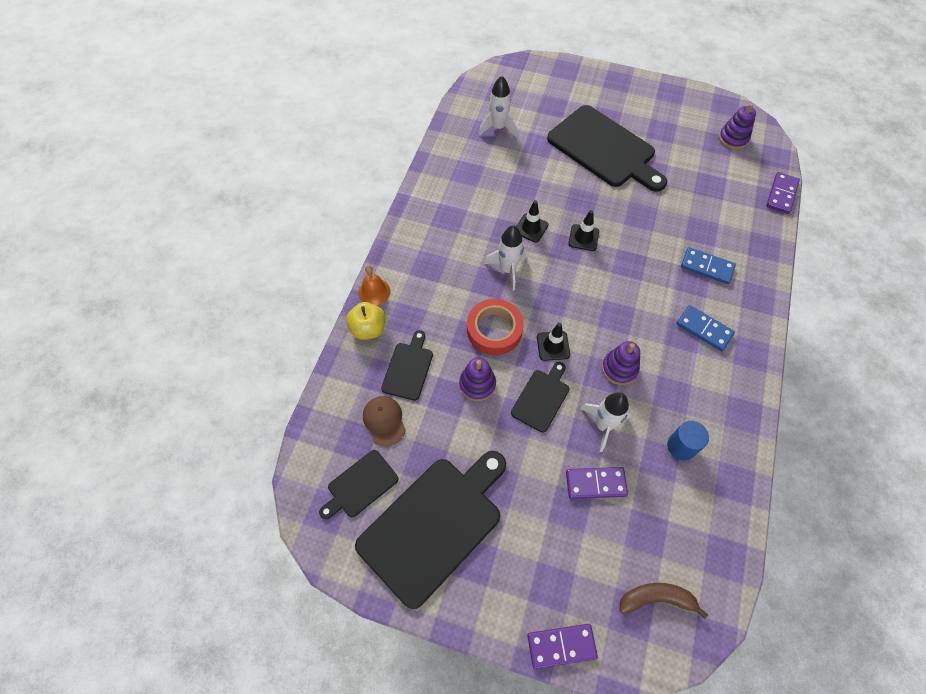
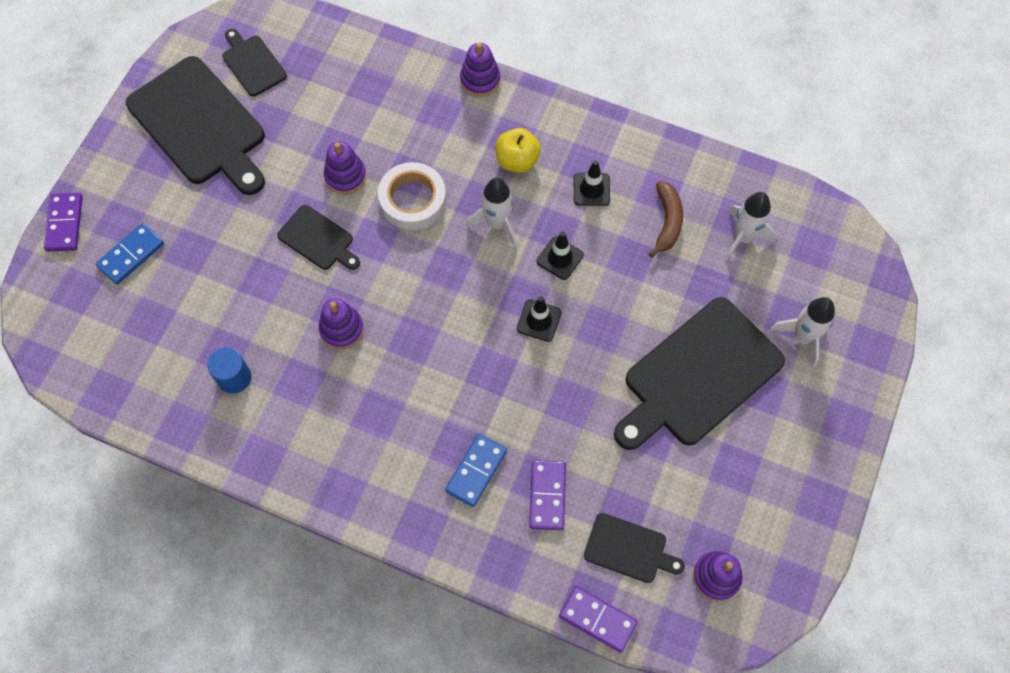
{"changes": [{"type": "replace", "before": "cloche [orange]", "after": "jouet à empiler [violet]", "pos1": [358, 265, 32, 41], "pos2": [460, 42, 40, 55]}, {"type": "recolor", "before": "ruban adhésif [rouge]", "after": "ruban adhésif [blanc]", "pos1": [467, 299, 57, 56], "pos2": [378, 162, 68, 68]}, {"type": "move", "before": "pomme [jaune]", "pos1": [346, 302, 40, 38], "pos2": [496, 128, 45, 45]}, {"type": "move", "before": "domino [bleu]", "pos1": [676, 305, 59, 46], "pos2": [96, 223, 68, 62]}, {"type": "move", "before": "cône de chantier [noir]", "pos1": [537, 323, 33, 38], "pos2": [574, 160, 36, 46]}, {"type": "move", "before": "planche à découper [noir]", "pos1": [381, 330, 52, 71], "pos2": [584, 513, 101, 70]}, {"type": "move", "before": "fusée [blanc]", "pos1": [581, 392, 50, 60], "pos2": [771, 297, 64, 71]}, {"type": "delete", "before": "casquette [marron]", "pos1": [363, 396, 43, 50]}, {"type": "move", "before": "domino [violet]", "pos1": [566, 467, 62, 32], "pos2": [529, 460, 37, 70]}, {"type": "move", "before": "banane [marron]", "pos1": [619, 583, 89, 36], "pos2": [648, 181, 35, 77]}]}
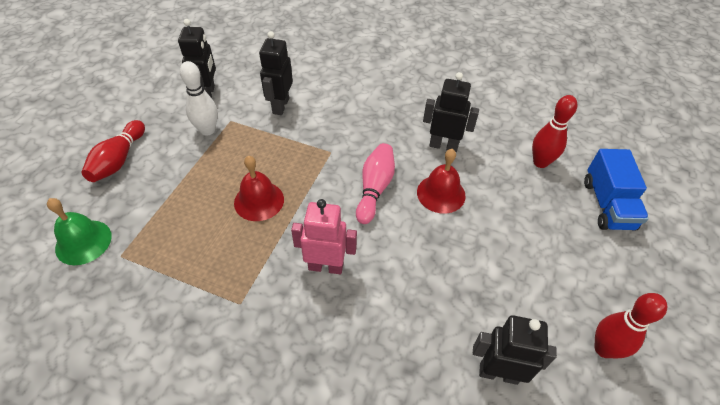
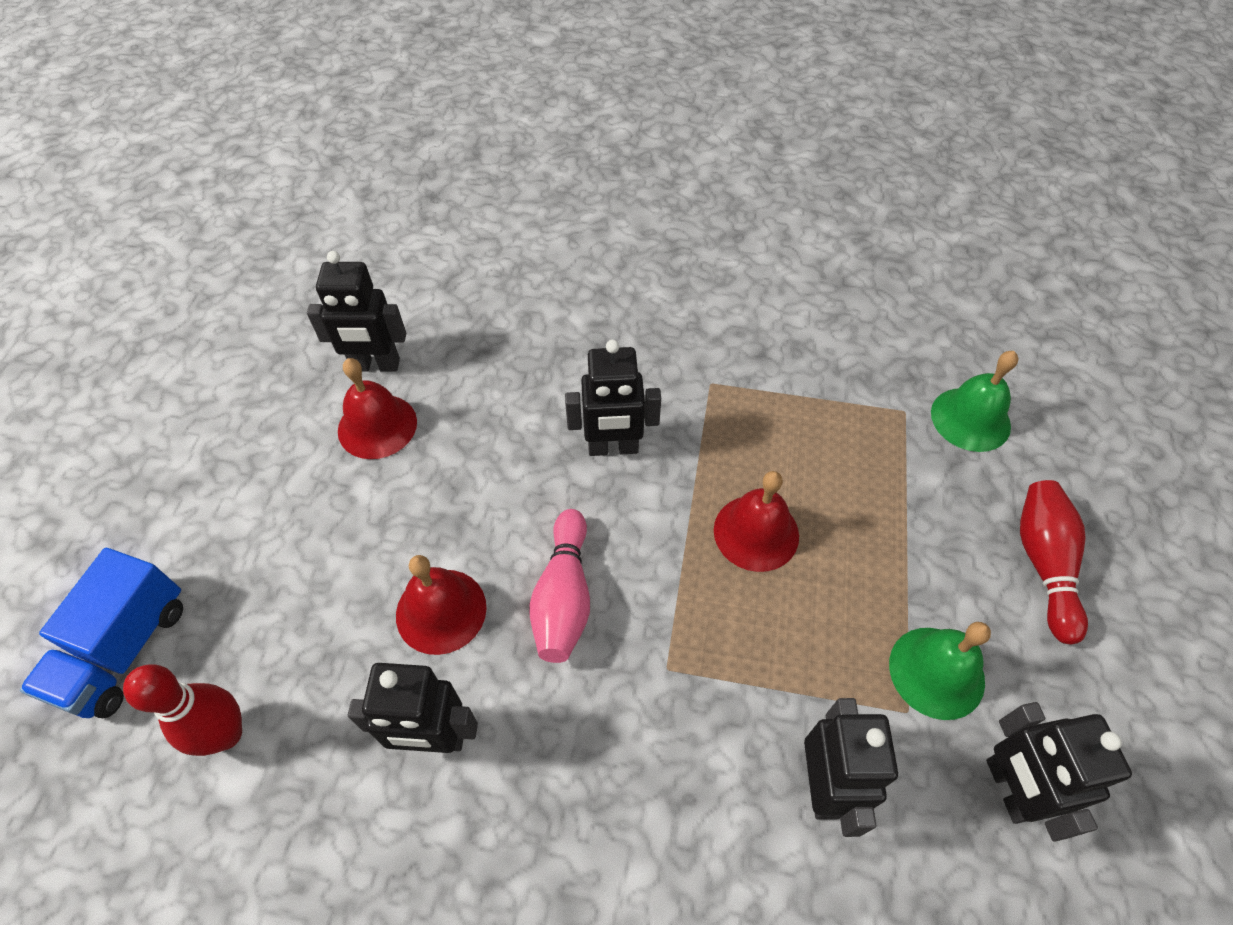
{"changes": [{"type": "replace", "before": "quille [blanc]", "after": "cloche [vert]", "pos1": [180, 61, 38, 75], "pos2": [889, 622, 102, 98]}, {"type": "rotate", "before": "camion [bleu]", "pos1": [584, 149, 65, 82], "pos2": [20, 548, 163, 170], "turn": -150}, {"type": "recolor", "before": "robot [rose]", "after": "robot [noir]", "pos1": [291, 199, 66, 75], "pos2": [565, 340, 96, 116]}, {"type": "delete", "before": "quille [rouge]", "pos1": [594, 293, 73, 65]}, {"type": "insert", "after": "cloche [rouge]", "pos2": [338, 358, 79, 101]}]}
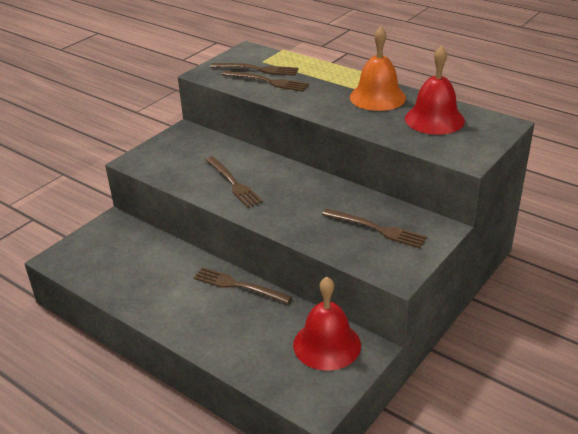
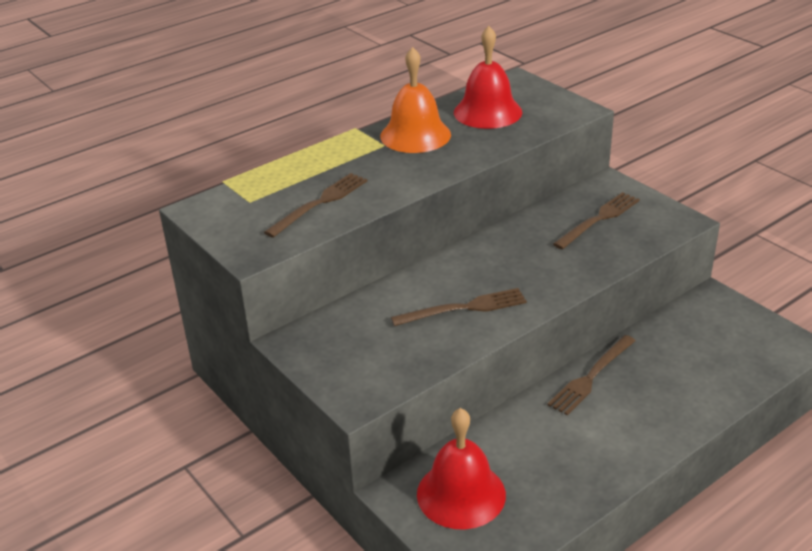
{"changes": [{"type": "delete", "before": "fourchette [marron]", "pos1": [210, 63, 88, 13]}, {"type": "move", "before": "cloche [rouge]", "pos1": [293, 277, 68, 94], "pos2": [417, 408, 89, 122]}]}
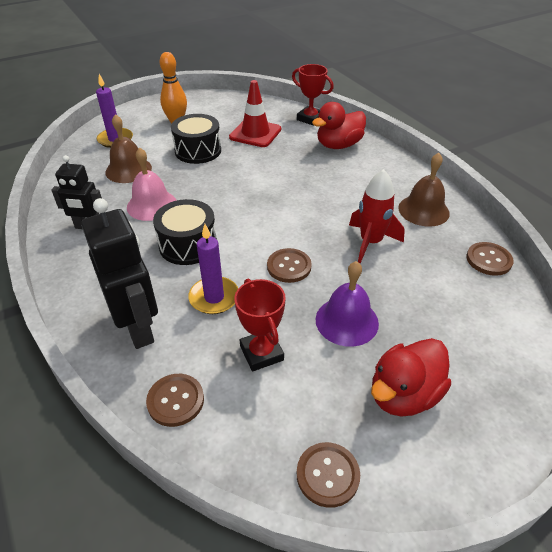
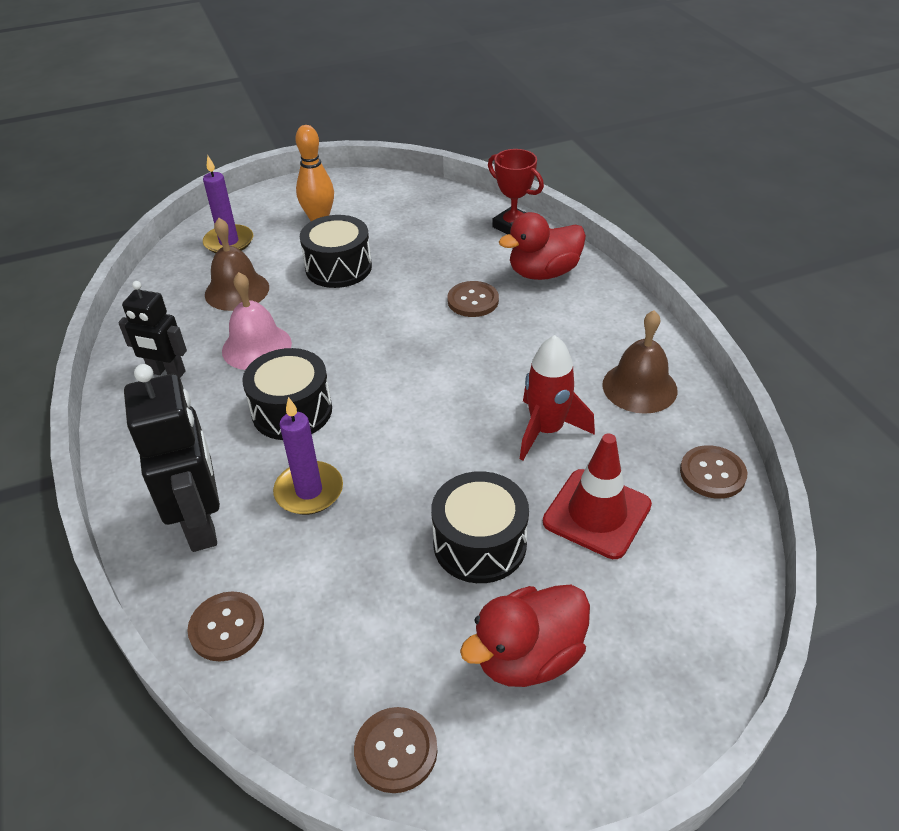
{"changes": [{"type": "move", "before": "cône de chantier [rouge]", "pos1": [229, 80, 52, 67], "pos2": [543, 433, 109, 126]}, {"type": "move", "before": "bouton [marron]", "pos1": [267, 248, 45, 35], "pos2": [447, 281, 52, 36]}, {"type": "replace", "before": "cloche [violet]", "after": "tambour [noir]", "pos1": [315, 261, 64, 86], "pos2": [431, 471, 98, 112]}, {"type": "delete", "before": "trophée [rouge]", "pos1": [234, 279, 52, 93]}]}
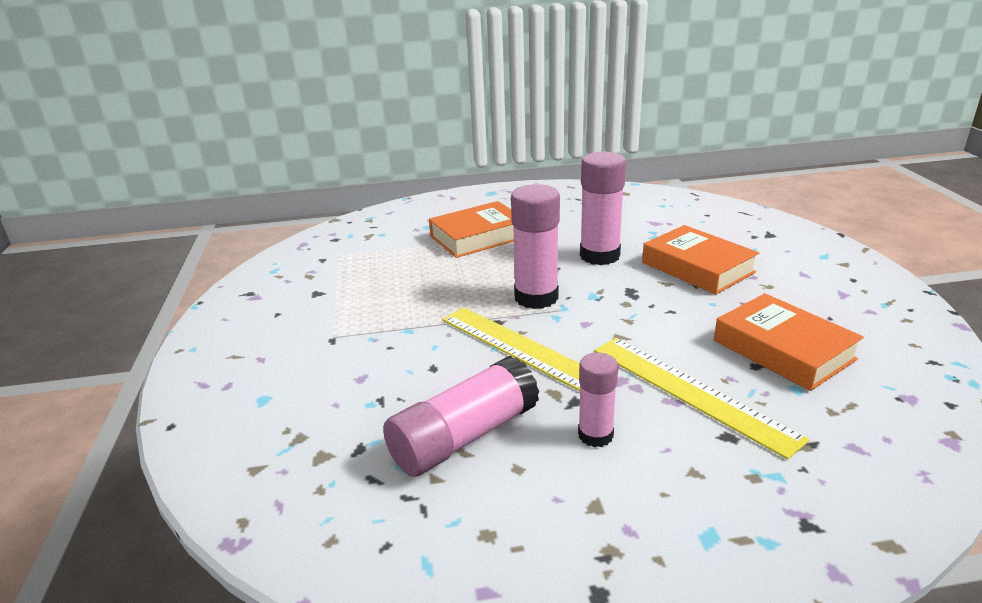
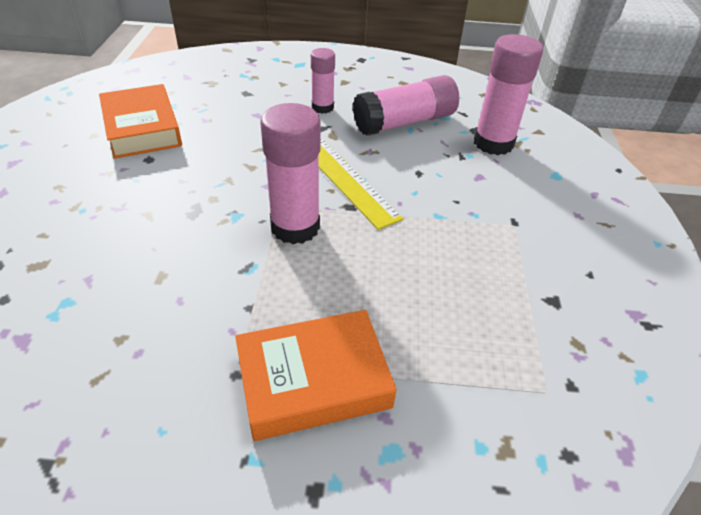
{"changes": [{"type": "move", "before": "bâton de colle [rose]", "pos1": [580, 152, 46, 113], "pos2": [474, 34, 69, 121]}, {"type": "delete", "before": "livre [orange]", "pos1": [642, 225, 117, 70]}, {"type": "delete", "before": "règle [jaune]", "pos1": [594, 338, 215, 122]}]}
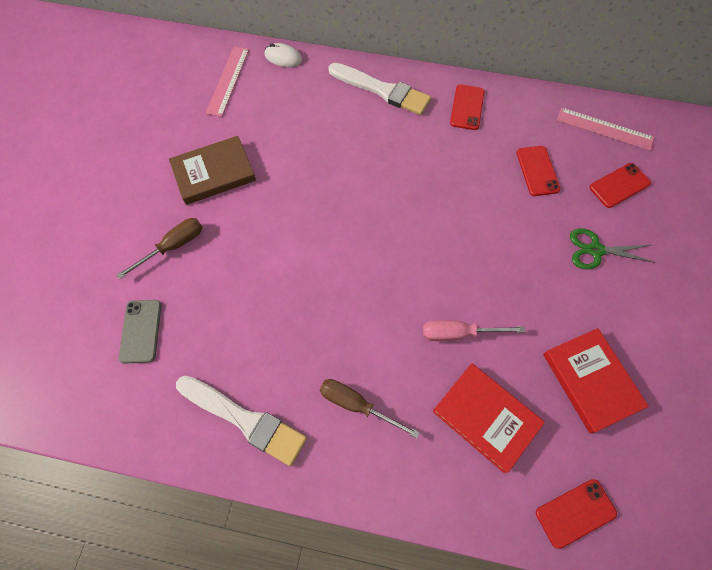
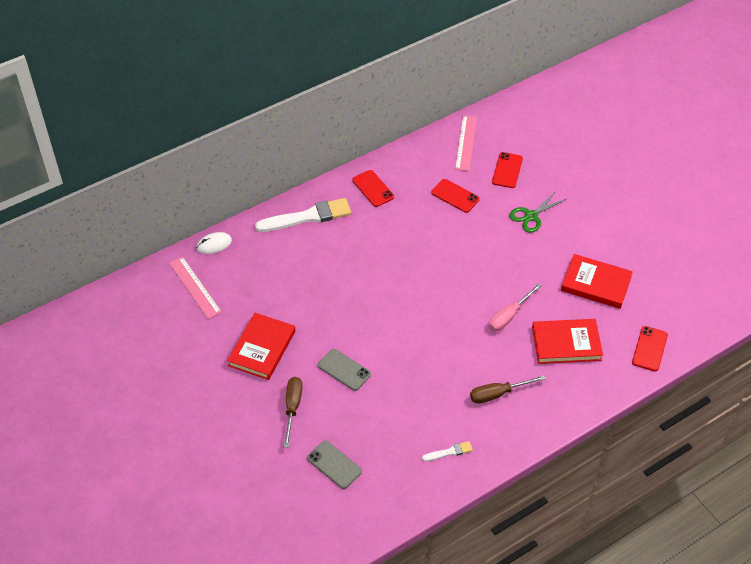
{"changes": [{"type": "rotate", "before": "règle [rose]", "pos1": [557, 107, 97, 44], "pos2": [455, 115, 22, 56], "turn": -60}, {"type": "recolor", "before": "livre [marron]", "after": "livre [rouge]", "pos1": [169, 136, 87, 69], "pos2": [227, 313, 68, 67]}, {"type": "resize", "before": "pinceau [blanc]", "pos1": [176, 376, 131, 90], "pos2": [422, 441, 51, 20], "scale": 0.46}, {"type": "insert", "after": "téléphone [gris]", "pos2": [318, 349, 53, 42]}]}
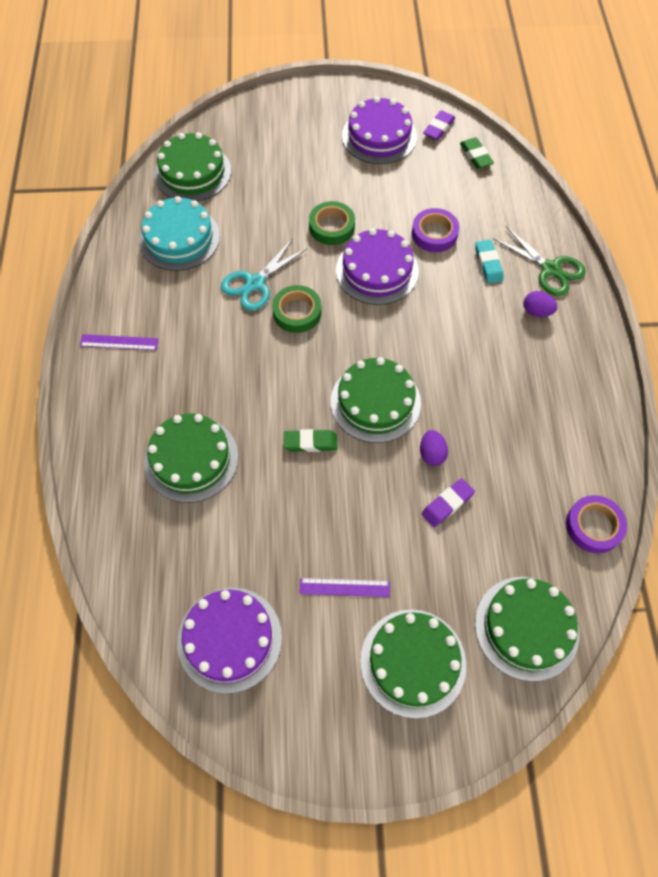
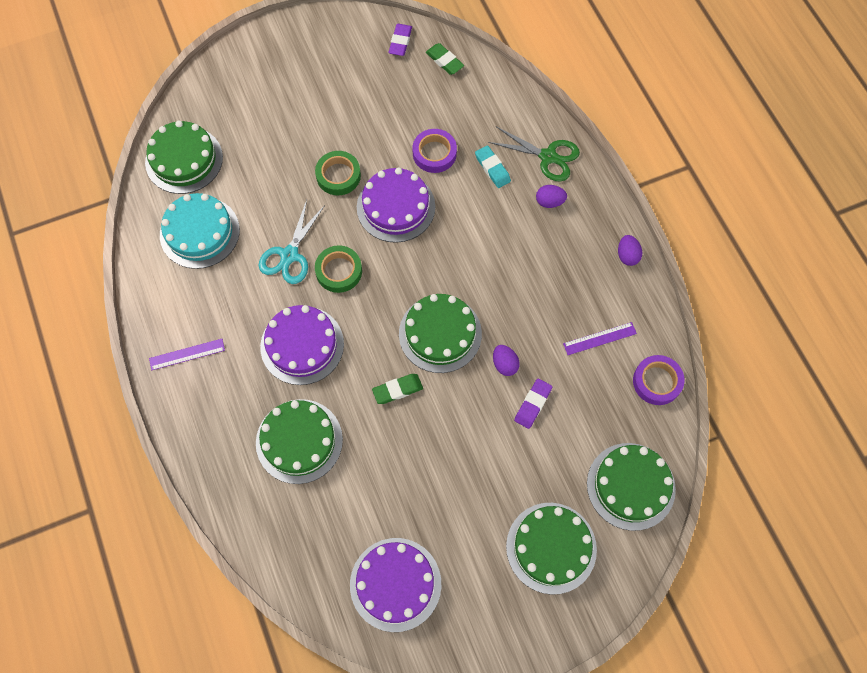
{"changes": [{"type": "move", "before": "gâteau [violet]", "pos1": [342, 96, 75, 68], "pos2": [260, 305, 84, 80]}, {"type": "move", "before": "règle [violet]", "pos1": [299, 578, 91, 19], "pos2": [563, 322, 74, 33]}, {"type": "insert", "after": "œuf [violet]", "pos2": [618, 235, 24, 31]}]}
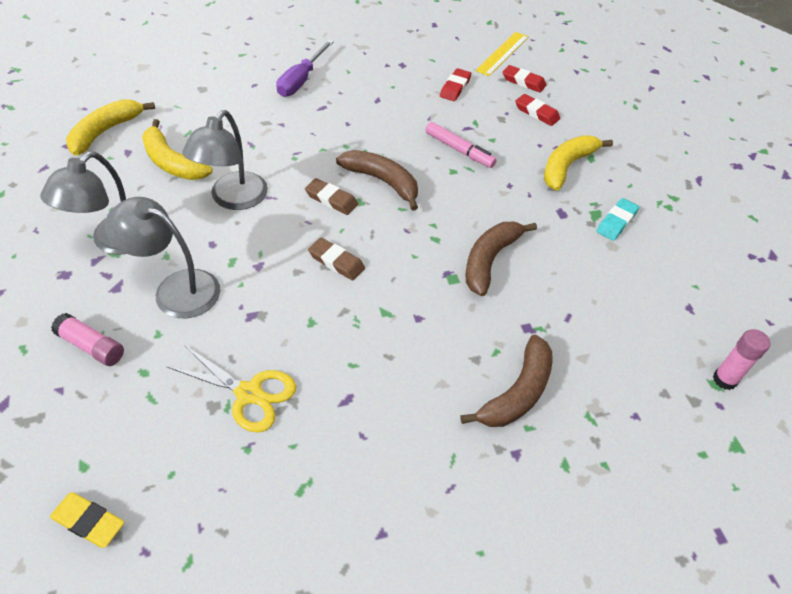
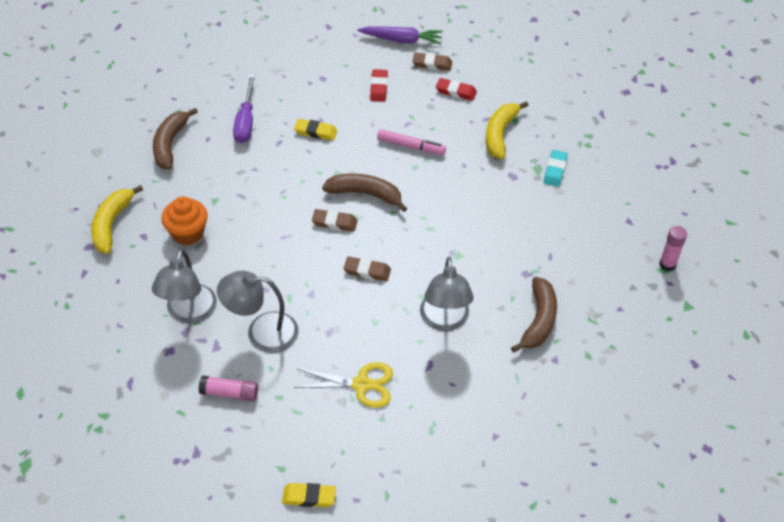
{"changes": [{"type": "replace", "before": "règle [jaune]", "after": "carotte [violet]", "pos1": [475, 32, 54, 44], "pos2": [357, 26, 86, 19]}, {"type": "recolor", "before": "gomme [rouge]", "after": "gomme [marron]", "pos1": [502, 65, 45, 28], "pos2": [412, 52, 40, 19]}, {"type": "move", "before": "lampe [gris]", "pos1": [182, 110, 86, 100], "pos2": [420, 257, 53, 74]}, {"type": "replace", "before": "banane [jaune]", "after": "muffin [orange]", "pos1": [142, 119, 71, 61], "pos2": [161, 197, 47, 48]}, {"type": "move", "before": "banane [marron]", "pos1": [466, 222, 71, 74], "pos2": [153, 108, 45, 62]}, {"type": "insert", "after": "gomme [jaune]", "pos2": [294, 119, 43, 21]}]}
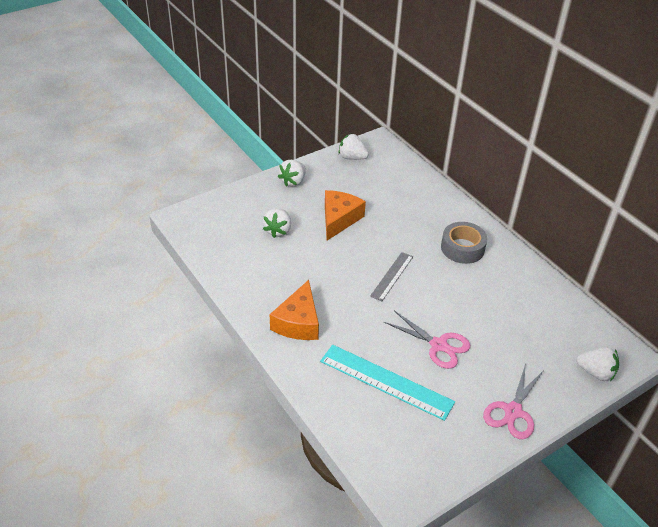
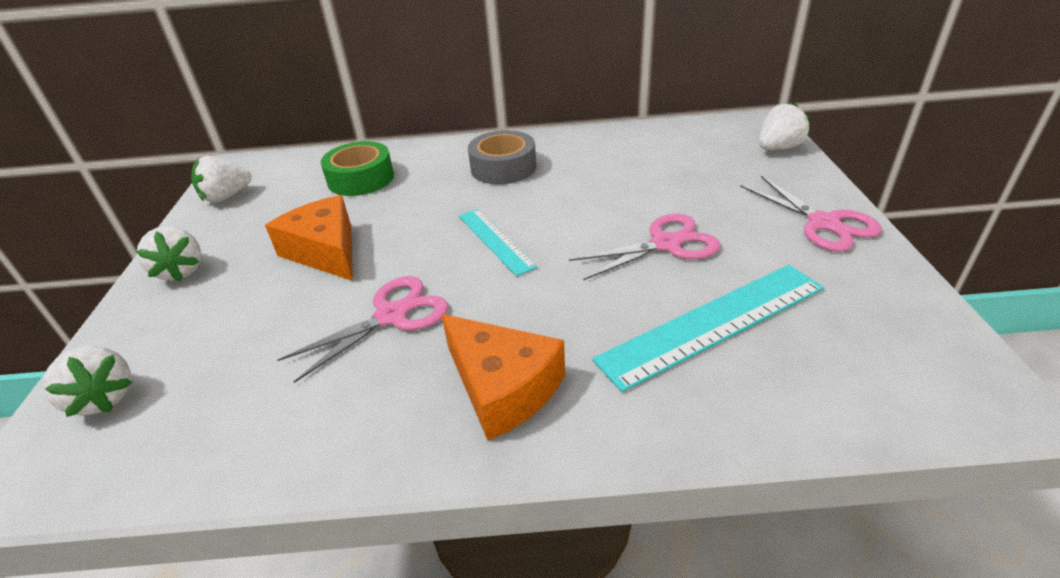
{"changes": [{"type": "move", "before": "fraise [blanc]", "pos1": [263, 208, 28, 30], "pos2": [43, 345, 89, 72]}, {"type": "recolor", "before": "règle [gris]", "after": "règle [turquoise]", "pos1": [370, 252, 43, 49], "pos2": [459, 209, 79, 67]}, {"type": "insert", "after": "ruban adhésif [vert]", "pos2": [321, 141, 73, 55]}, {"type": "insert", "after": "ciseaux [rose]", "pos2": [277, 276, 172, 107]}]}
